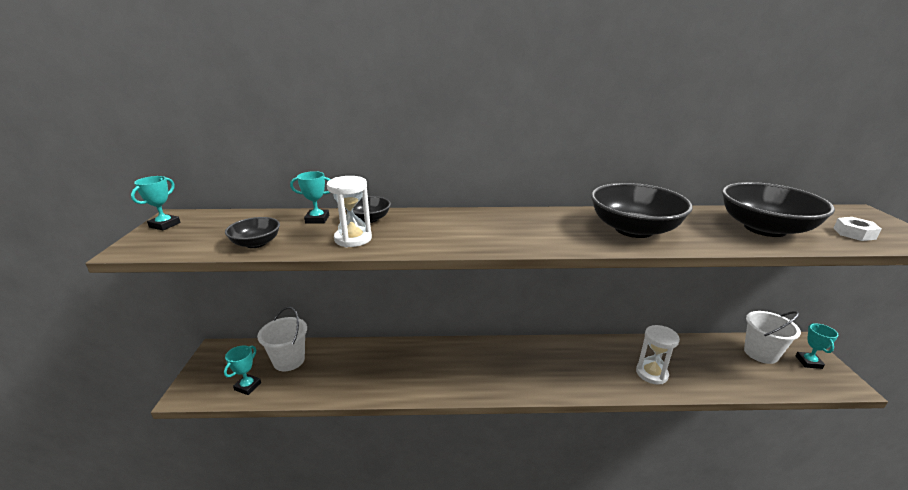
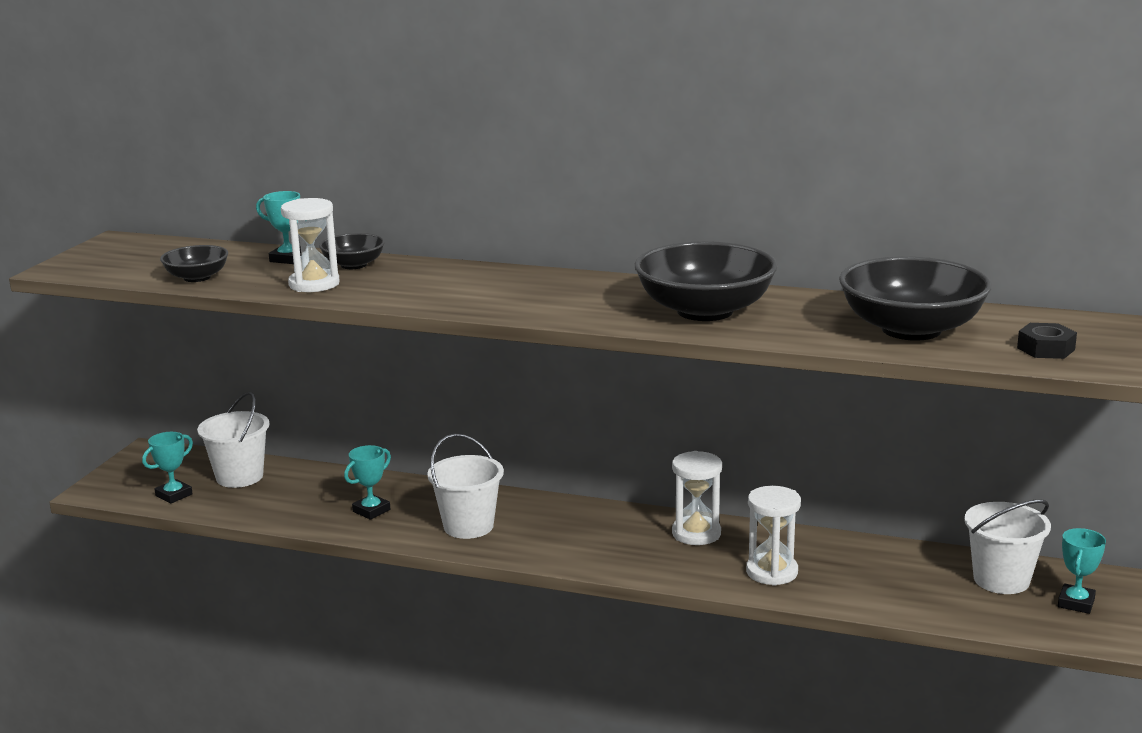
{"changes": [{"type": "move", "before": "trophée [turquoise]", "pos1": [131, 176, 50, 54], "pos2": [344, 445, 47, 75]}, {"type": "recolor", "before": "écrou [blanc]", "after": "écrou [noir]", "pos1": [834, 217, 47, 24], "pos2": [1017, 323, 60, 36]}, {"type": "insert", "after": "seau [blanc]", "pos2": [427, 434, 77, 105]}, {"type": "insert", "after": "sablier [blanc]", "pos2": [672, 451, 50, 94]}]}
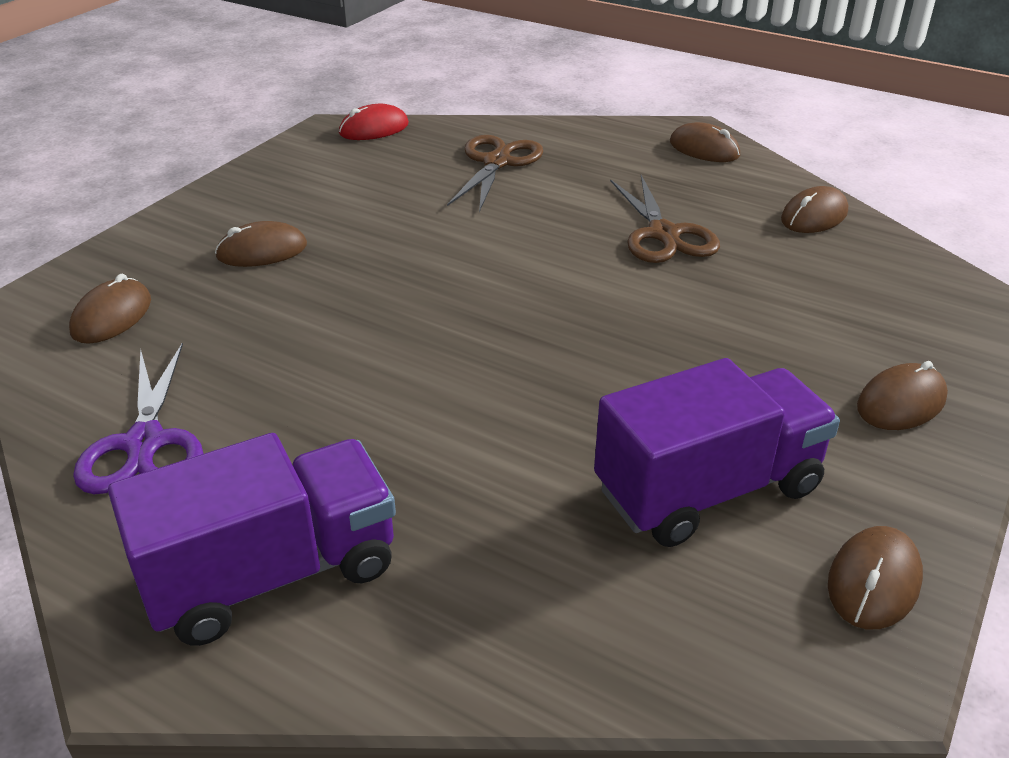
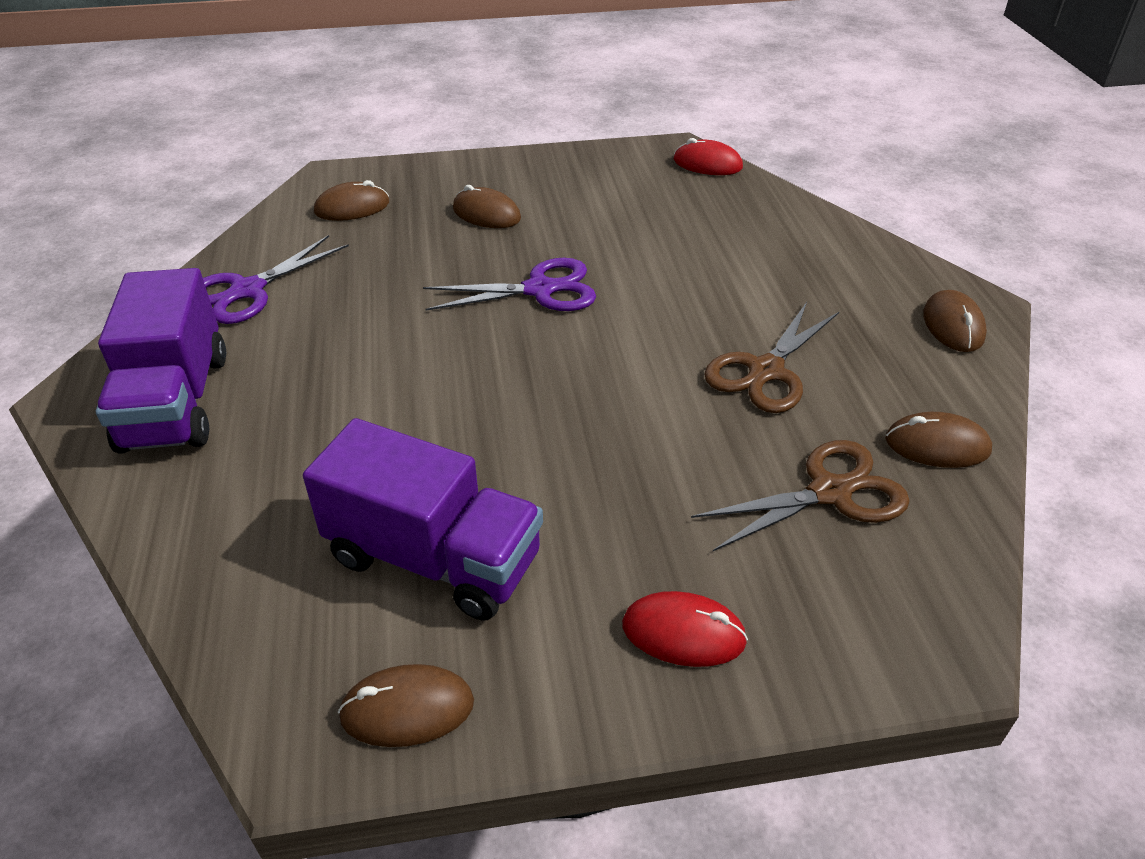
{"changes": [{"type": "move", "before": "ciseaux [marron]", "pos1": [447, 135, 96, 77], "pos2": [691, 440, 219, 111]}, {"type": "recolor", "before": "souris [marron]", "after": "souris [rouge]", "pos1": [857, 361, 91, 69], "pos2": [622, 591, 126, 76]}, {"type": "rotate", "before": "camion [violet]", "pos1": [108, 433, 288, 213], "pos2": [96, 268, 130, 186], "turn": 60}, {"type": "insert", "after": "ciseaux [violet]", "pos2": [423, 258, 173, 53]}]}
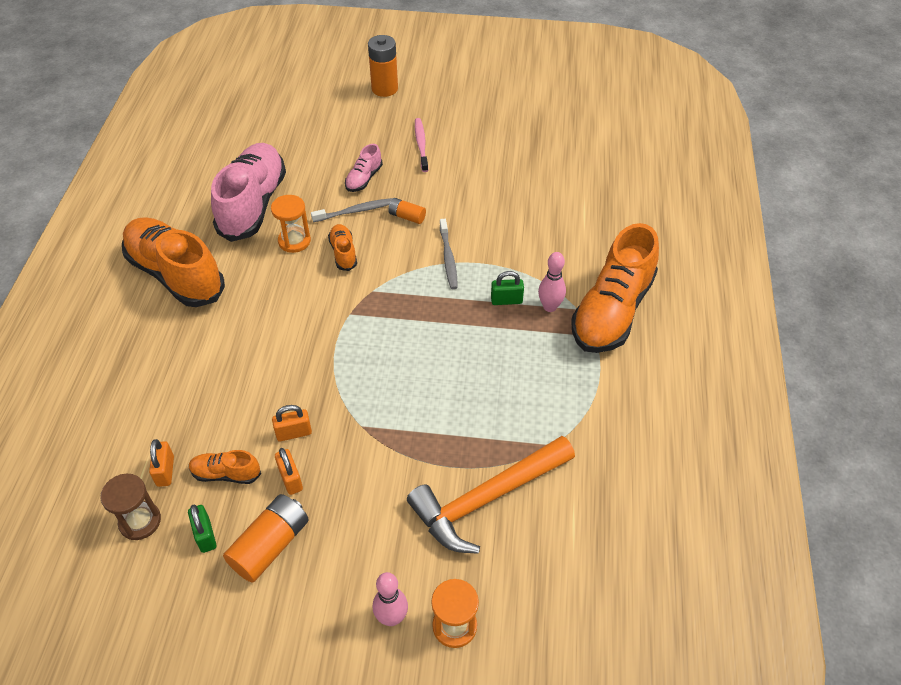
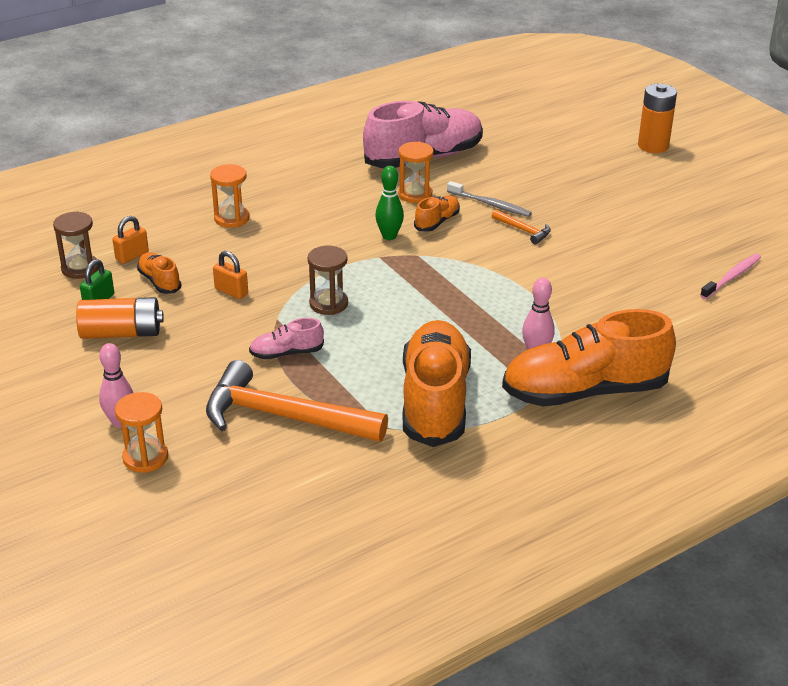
{"changes": [{"type": "move", "before": "brosse à dents [rose]", "pos1": [415, 118, 13, 54], "pos2": [700, 254, 61, 45]}, {"type": "move", "before": "chaussure [rose]", "pos1": [345, 144, 38, 48], "pos2": [249, 318, 75, 41]}, {"type": "replace", "before": "pile [orange]", "after": "marteau [orange]", "pos1": [388, 198, 38, 26], "pos2": [492, 210, 59, 34]}, {"type": "move", "before": "chaussure [orange]", "pos1": [122, 217, 103, 90], "pos2": [403, 320, 68, 127]}, {"type": "delete", "before": "brosse à dents [gris]", "pos1": [440, 219, 18, 70]}, {"type": "delete", "before": "cadenas [vert]", "pos1": [491, 271, 33, 34]}, {"type": "delete", "before": "cadenas [orange]", "pos1": [275, 448, 28, 47]}, {"type": "insert", "after": "sablier [orange]", "pos2": [210, 164, 40, 64]}, {"type": "insert", "after": "quille [vert]", "pos2": [375, 166, 29, 74]}, {"type": "insert", "after": "sablier [marron]", "pos2": [308, 245, 40, 70]}]}
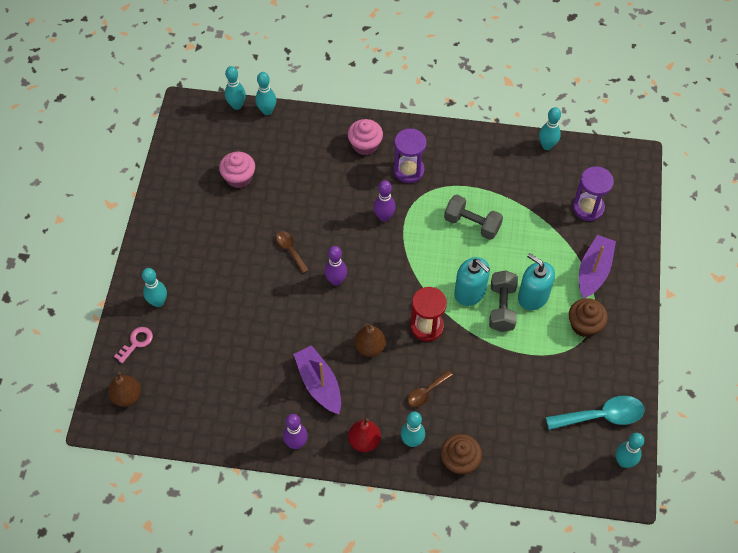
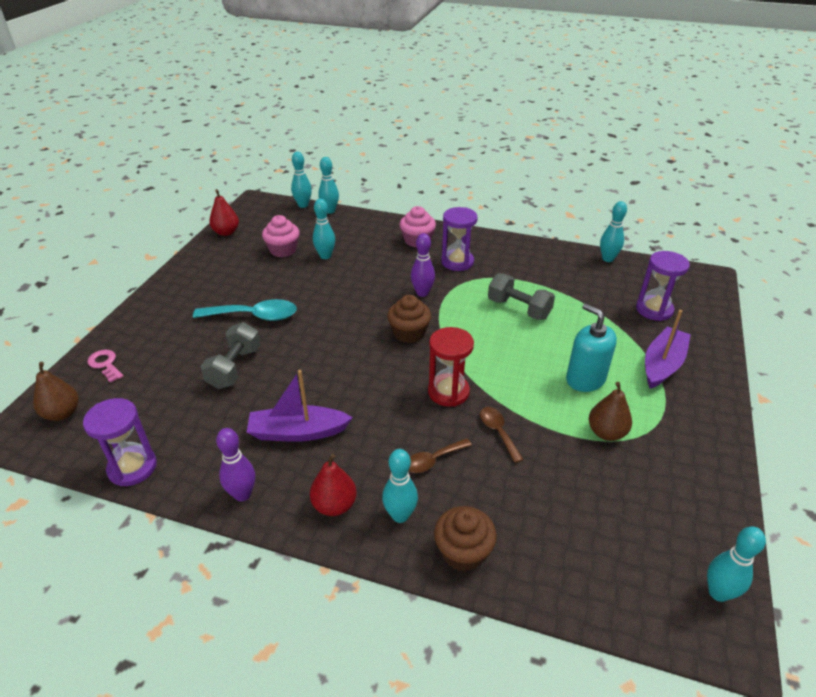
{"changes": [{"type": "move", "before": "cuillère [marron]", "pos1": [276, 231, 33, 43], "pos2": [480, 407, 44, 56]}, {"type": "delete", "before": "quille [violet]", "pos1": [324, 246, 23, 40]}, {"type": "delete", "before": "distributeur de savon [turquoise]", "pos1": [454, 257, 36, 49]}, {"type": "move", "before": "quille [turquoise]", "pos1": [142, 268, 25, 39], "pos2": [313, 199, 22, 60]}, {"type": "move", "before": "haltère [gris]", "pos1": [489, 270, 29, 62], "pos2": [201, 322, 60, 67]}, {"type": "move", "before": "muffin [marron]", "pos1": [569, 298, 39, 39], "pos2": [387, 295, 44, 48]}, {"type": "move", "before": "poire [marron]", "pos1": [354, 323, 32, 34], "pos2": [589, 382, 43, 59]}, {"type": "rotate", "before": "clé [rose]", "pos1": [114, 327, 39, 36], "pos2": [87, 350, 37, 33], "turn": -90}, {"type": "rotate", "before": "bateau [violet]", "pos1": [293, 345, 48, 69], "pos2": [247, 370, 106, 72], "turn": -75}, {"type": "move", "before": "cuillère [turquoise]", "pos1": [546, 396, 99, 34], "pos2": [193, 299, 104, 22]}, {"type": "insert", "after": "poire [rouge]", "pos2": [209, 189, 30, 47]}, {"type": "insert", "after": "sablier [violet]", "pos2": [83, 398, 74, 88]}]}
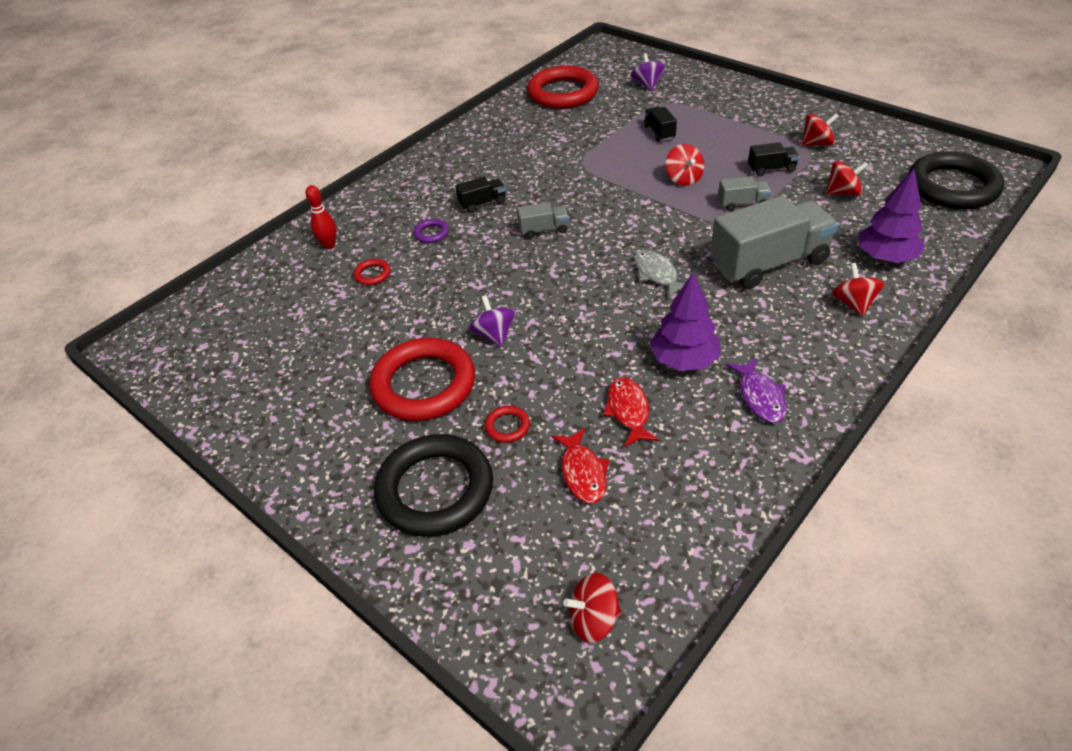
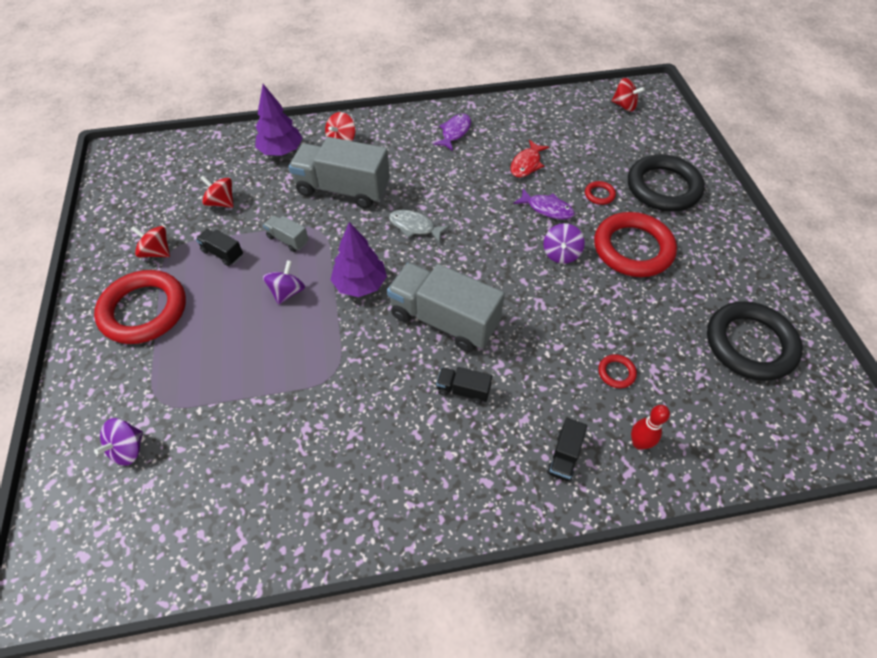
{"changes": [{"type": "move", "before": "anneau [rouge]", "pos1": [527, 66, 72, 43], "pos2": [94, 270, 92, 74]}, {"type": "move", "before": "camion [noir]", "pos1": [644, 106, 33, 35], "pos2": [547, 418, 40, 64]}, {"type": "recolor", "before": "toupie [rouge]", "after": "toupie [violet]", "pos1": [665, 144, 40, 42], "pos2": [263, 260, 42, 45]}, {"type": "move", "before": "anneau [noir]", "pos1": [908, 151, 96, 58], "pos2": [707, 301, 96, 80]}, {"type": "resize", "before": "camion [gris]", "pos1": [517, 202, 52, 36], "pos2": [387, 263, 118, 89], "scale": 2.21}, {"type": "delete", "before": "anneau [violet]", "pos1": [414, 219, 35, 24]}, {"type": "rotate", "before": "poisson [gris]", "pos1": [634, 250, 50, 49], "pos2": [389, 210, 61, 33], "turn": 105}, {"type": "move", "before": "arbre [violet]", "pos1": [650, 273, 71, 98], "pos2": [330, 222, 57, 75]}, {"type": "delete", "before": "poisson [rouge]", "pos1": [552, 428, 58, 75]}, {"type": "insert", "after": "poisson [violet]", "pos2": [513, 189, 62, 31]}]}
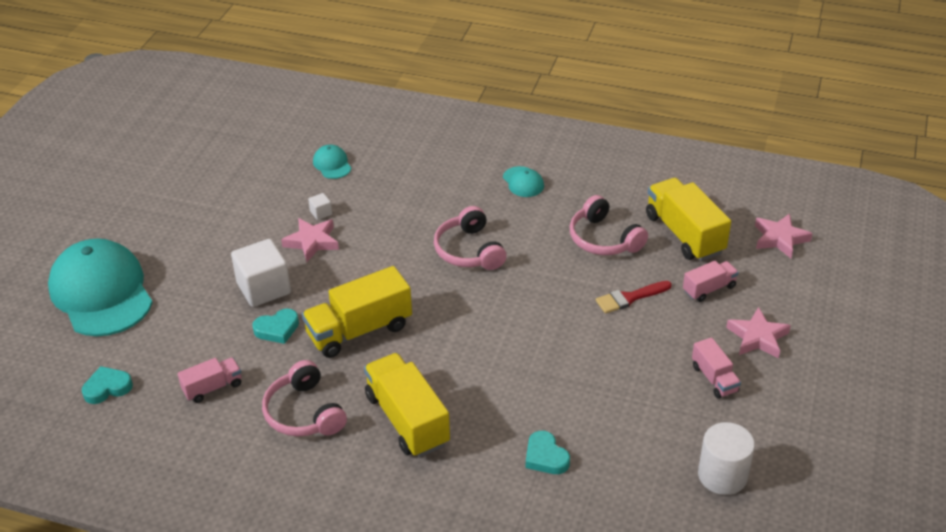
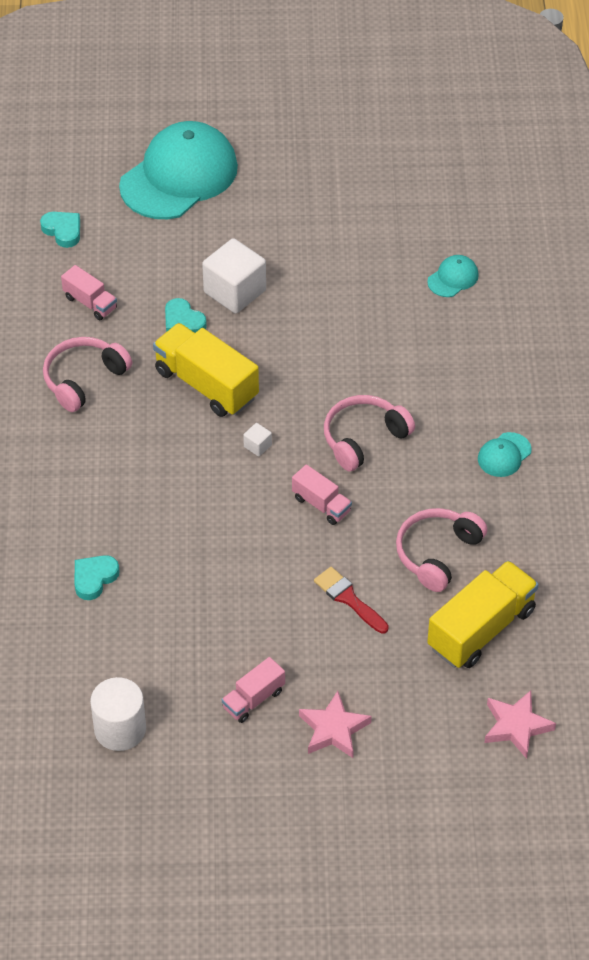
{"changes": [{"type": "move", "before": "cube [blanc]", "pos1": [308, 193, 24, 27], "pos2": [243, 423, 29, 34]}, {"type": "delete", "before": "étoile [rose]", "pos1": [281, 218, 58, 44]}, {"type": "move", "before": "camion [rose]", "pos1": [683, 261, 56, 41], "pos2": [292, 464, 60, 61]}, {"type": "delete", "before": "camion [jaune]", "pos1": [364, 353, 86, 104]}]}
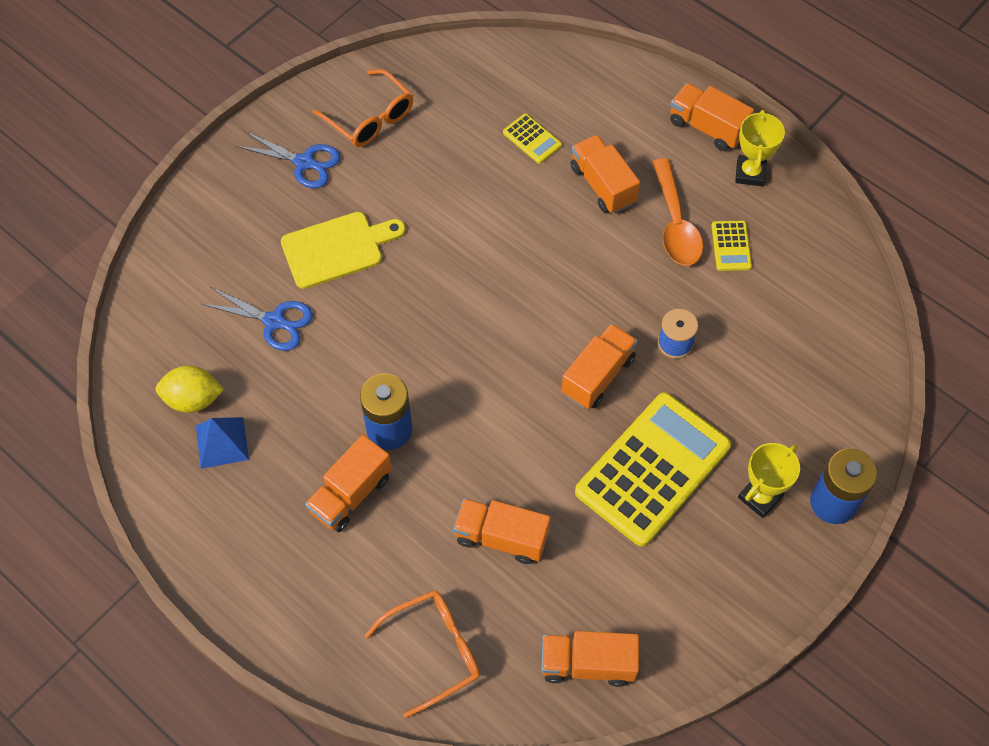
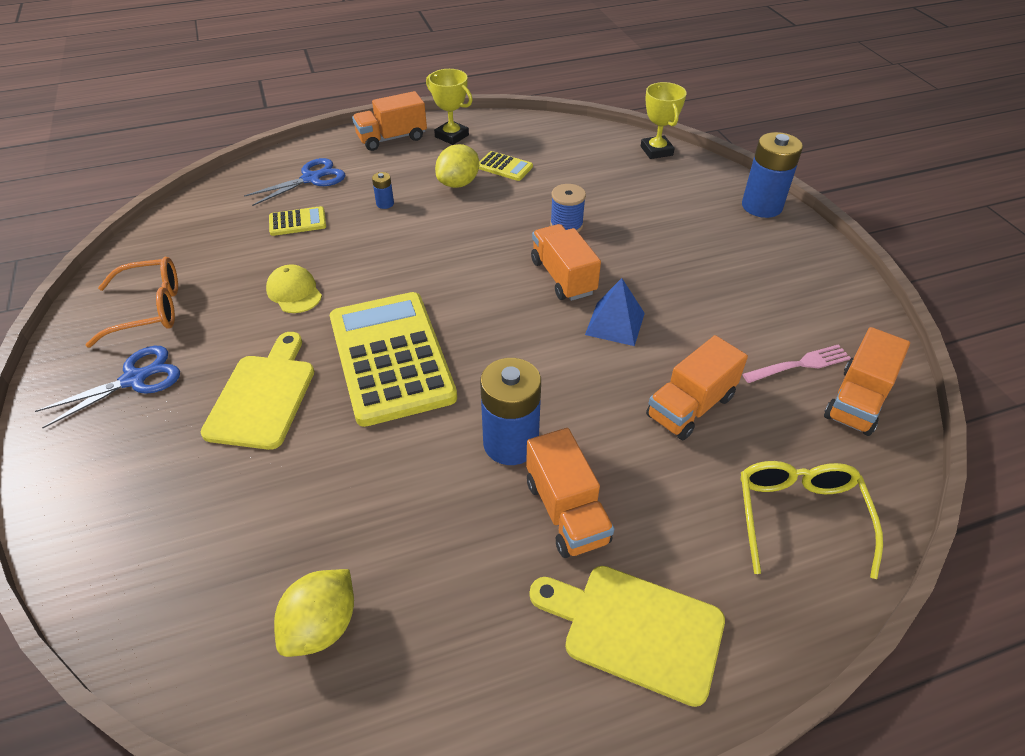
{"changes": [{"type": "replace", "before": "camion [orange]", "after": "pile [bleu]", "pos1": [571, 135, 69, 79], "pos2": [372, 172, 22, 37]}, {"type": "replace", "before": "cuillère [orange]", "after": "citron [jaune]", "pos1": [652, 158, 51, 108], "pos2": [435, 144, 44, 44]}, {"type": "move", "before": "ciseaux [bleu]", "pos1": [202, 287, 111, 64], "pos2": [244, 158, 101, 48]}, {"type": "move", "before": "calculatrice [jaune]", "pos1": [575, 392, 156, 155], "pos2": [330, 292, 127, 135]}, {"type": "move", "before": "pyramide [bleu]", "pos1": [196, 417, 53, 52], "pos2": [585, 278, 60, 68]}, {"type": "move", "before": "trophée [jaune]", "pos1": [738, 443, 62, 75], "pos2": [641, 82, 46, 77]}, {"type": "recolor", "before": "lunettes [orange]", "after": "lunettes [jaune]", "pos1": [364, 590, 116, 128], "pos2": [741, 461, 142, 118]}, {"type": "insert", "after": "casquette [jaune]", "pos2": [266, 264, 56, 49]}, {"type": "insert", "after": "fourchette [rose]", "pos2": [743, 344, 108, 39]}, {"type": "insert", "after": "planche à découper [jaune]", "pos2": [529, 566, 196, 141]}]}
